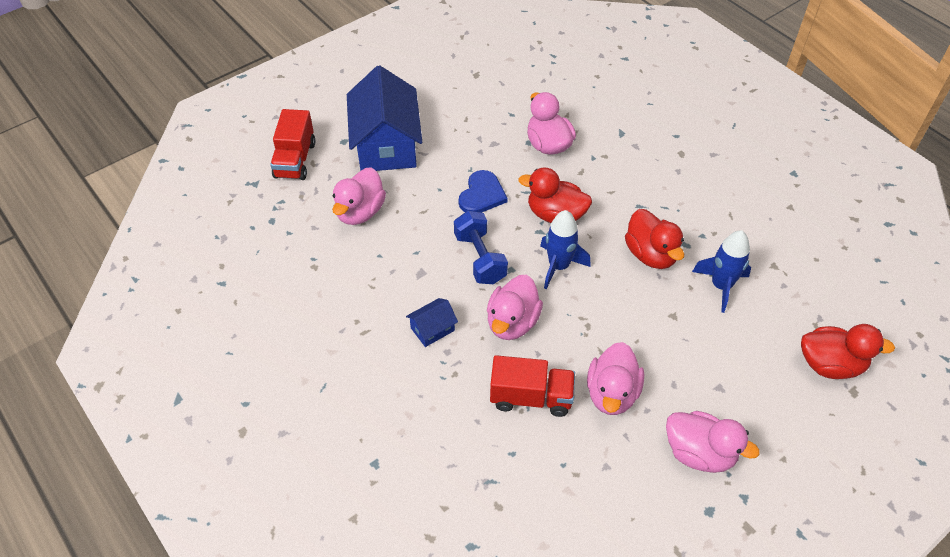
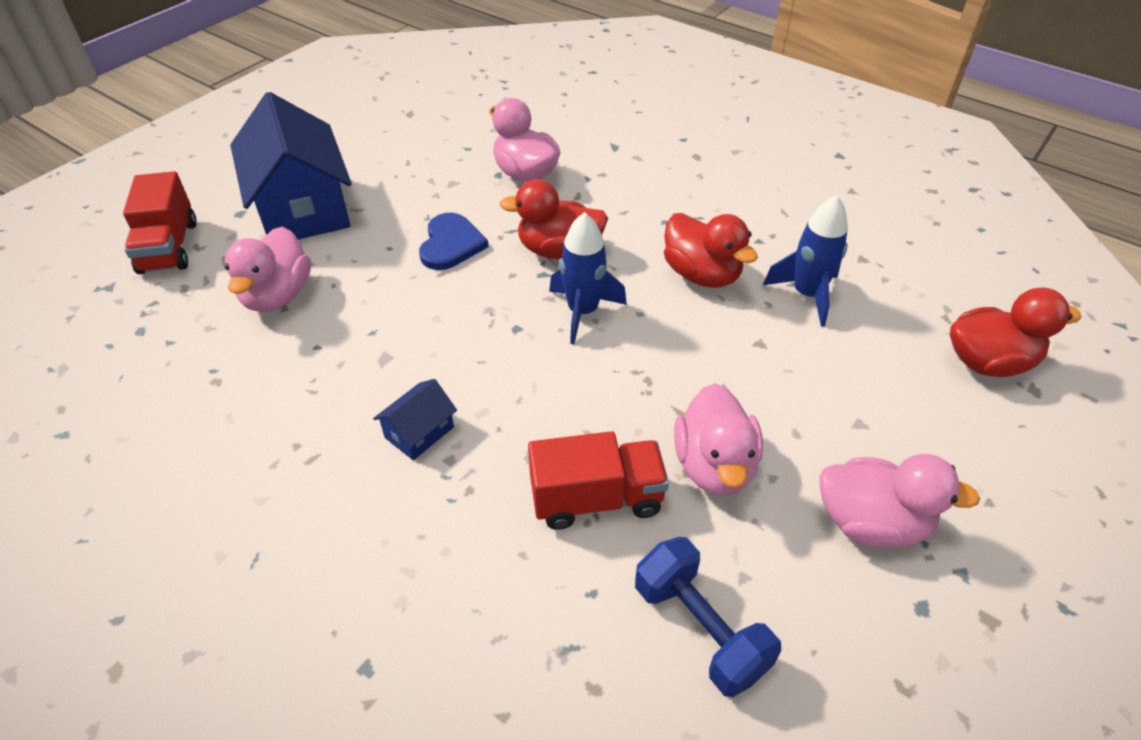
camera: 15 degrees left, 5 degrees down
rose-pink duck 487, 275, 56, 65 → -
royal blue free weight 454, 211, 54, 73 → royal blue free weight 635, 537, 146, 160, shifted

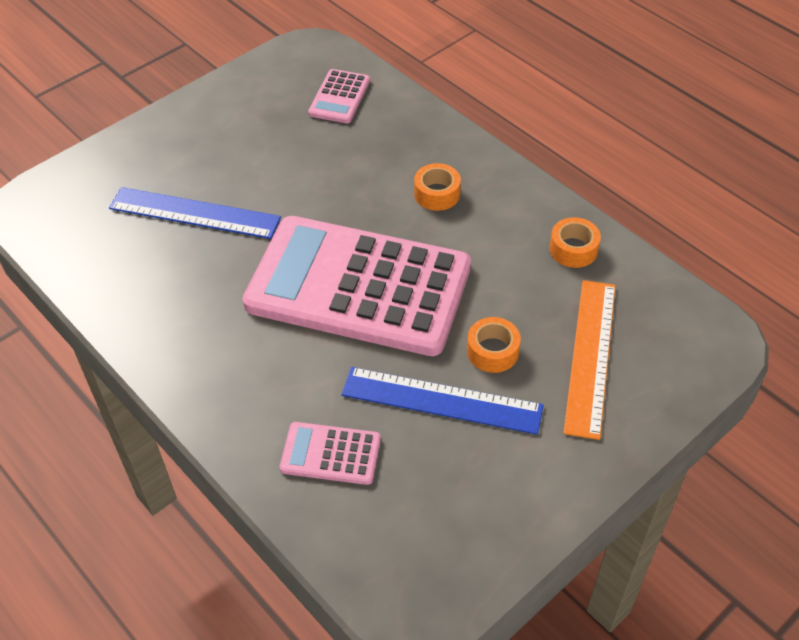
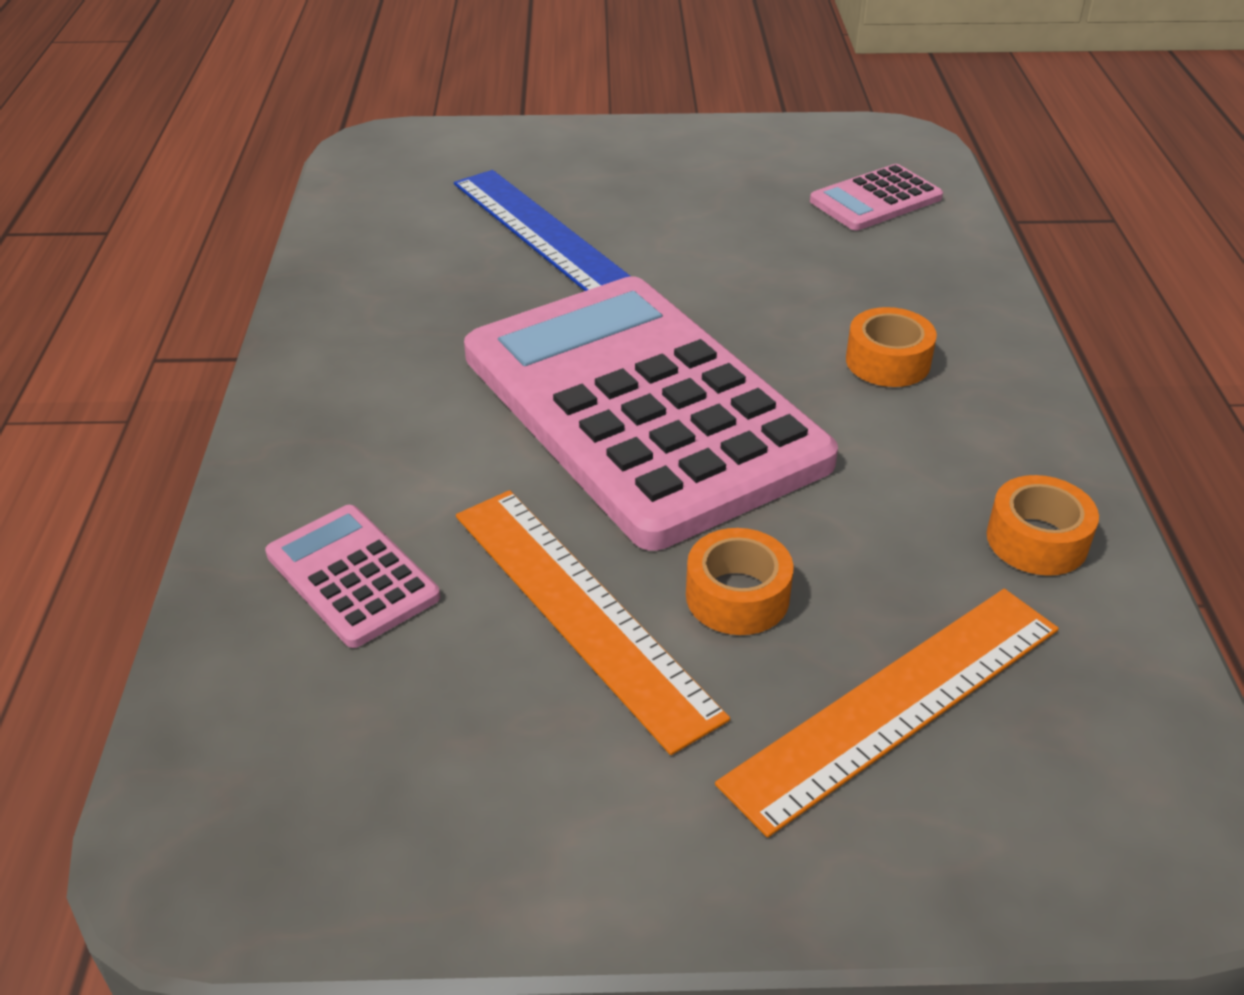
camera: 40 degrees right, 10 degrees down
royal blue measuring stick 342, 367, 202, 68 → bright orange measuring stick 456, 490, 274, 265

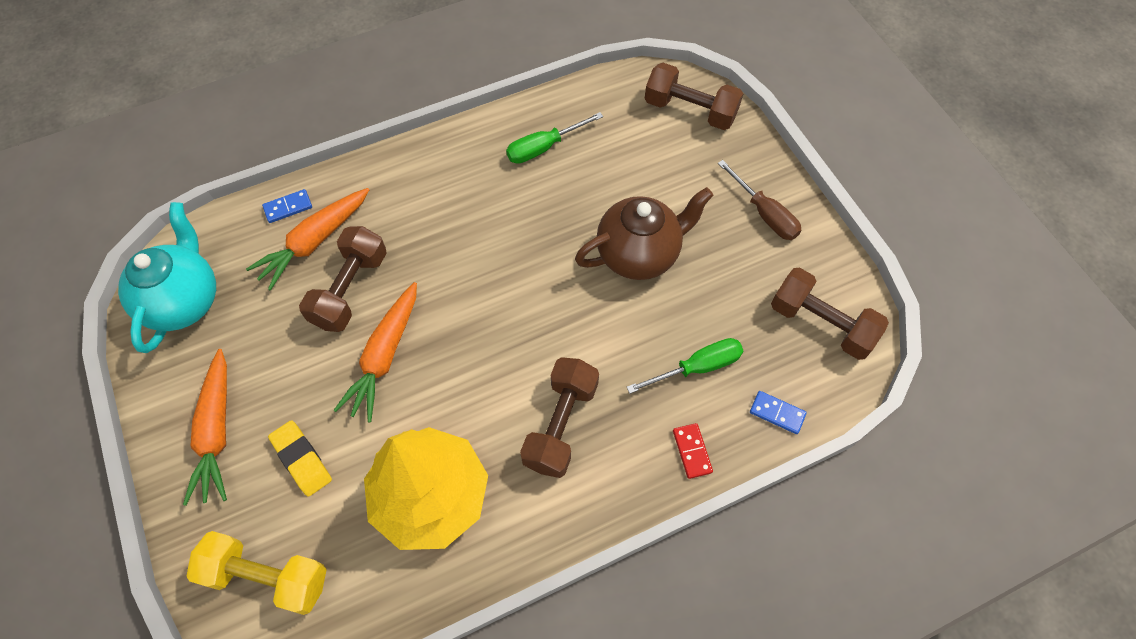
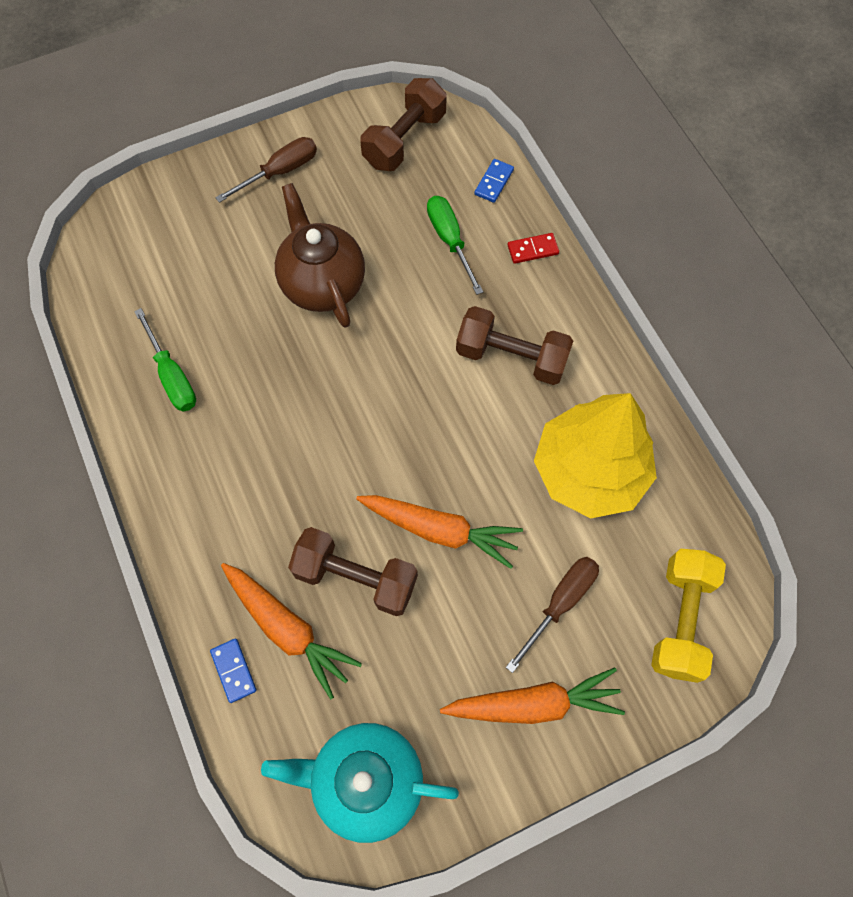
camera: 90 degrees left, 5 degrees up
brown free weight 644, 63, 99, 67 → -
bright yellow pencil eraser 268, 420, 64, 77 → brown screwdriver 506, 557, 93, 116

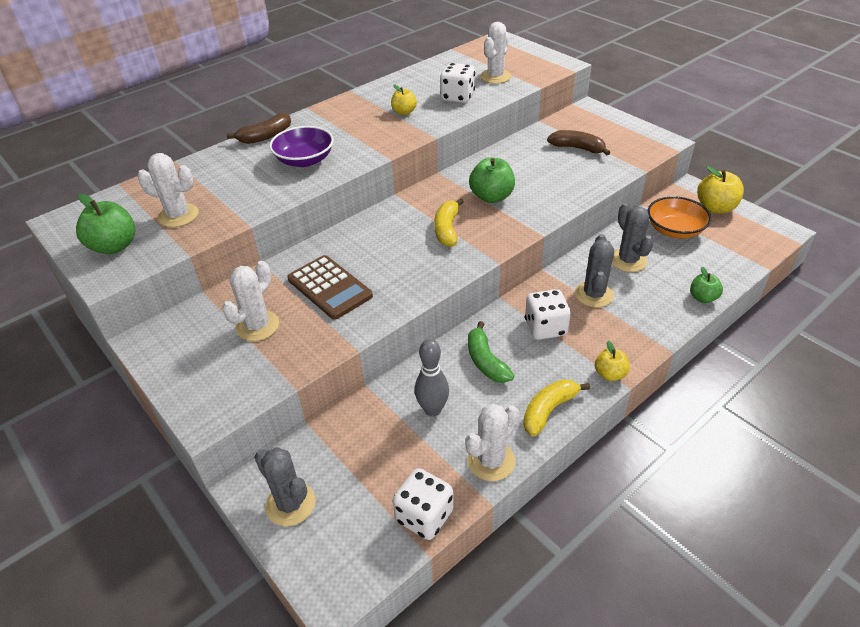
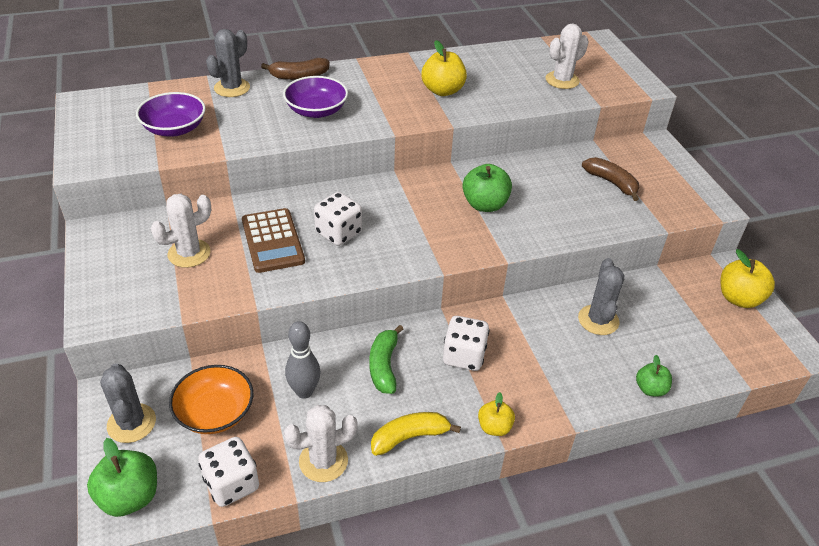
camera: 20 degrees right, 0 degrees up
bright yellow banana 434, 198, 30, 49 → -
leaf-green toy apple 76, 194, 59, 60 → leaf-green toy apple 87, 438, 70, 79, shifted
snow-white die 440, 63, 35, 40 → snow-white die 314, 192, 48, 54, shifted
grey prickly plant 575, 234, 39, 73 → grey prickly plant 206, 29, 44, 68, shifted
bright orange serving bowl 648, 196, 63, 43 → bright orange serving bowl 169, 365, 84, 69, shifted
snow-white prickly plant 137, 153, 62, 74 → violet serving bowl 136, 92, 70, 44
bright yellow toy apple 391, 85, 26, 30 → bright yellow toy apple 421, 40, 46, 56, x1.63

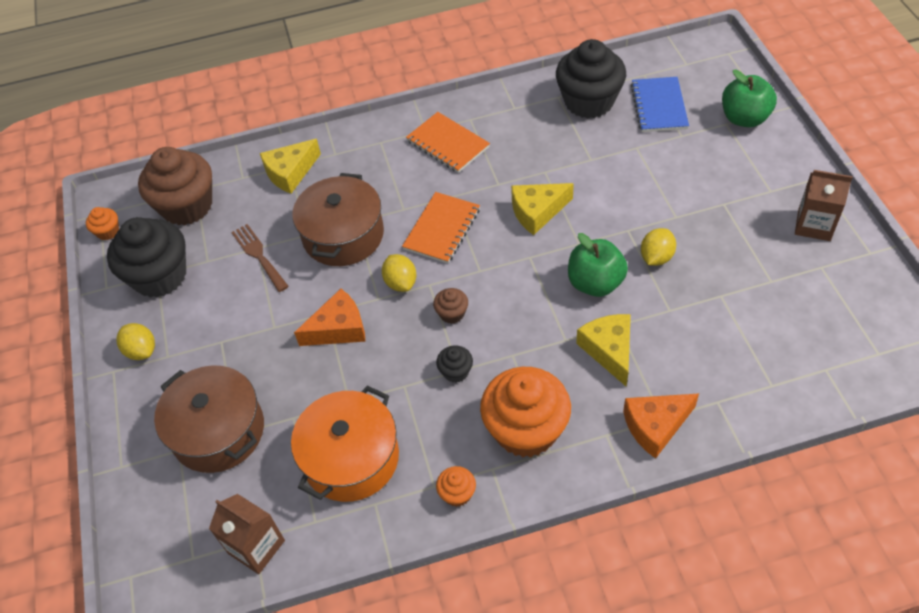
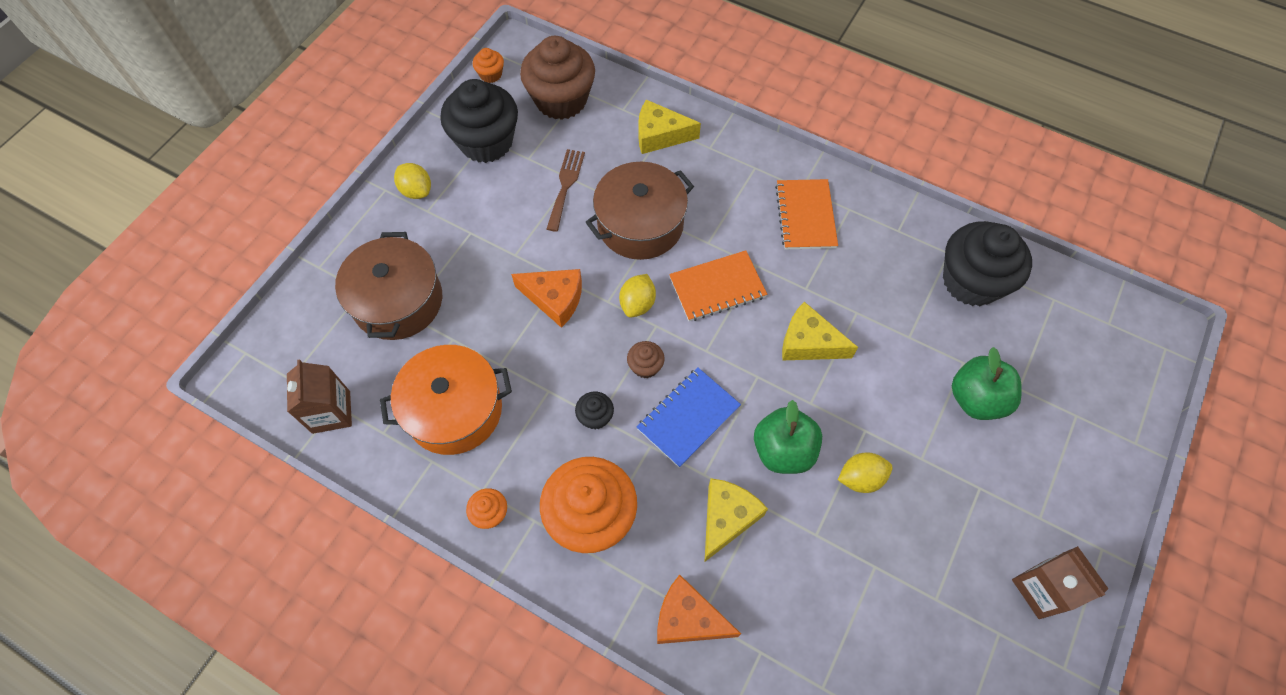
camera: 40 degrees right, 10 degrees up
royal blue exercise book 631, 77, 58, 55 → royal blue exercise book 637, 367, 104, 101, shifted
leaf-green toy apple 722, 70, 55, 57 → leaf-green toy apple 952, 347, 70, 73, shifted
bright yellow lemon 116, 323, 39, 37 → bright yellow lemon 394, 163, 37, 36, 45 degrees counterclockwise

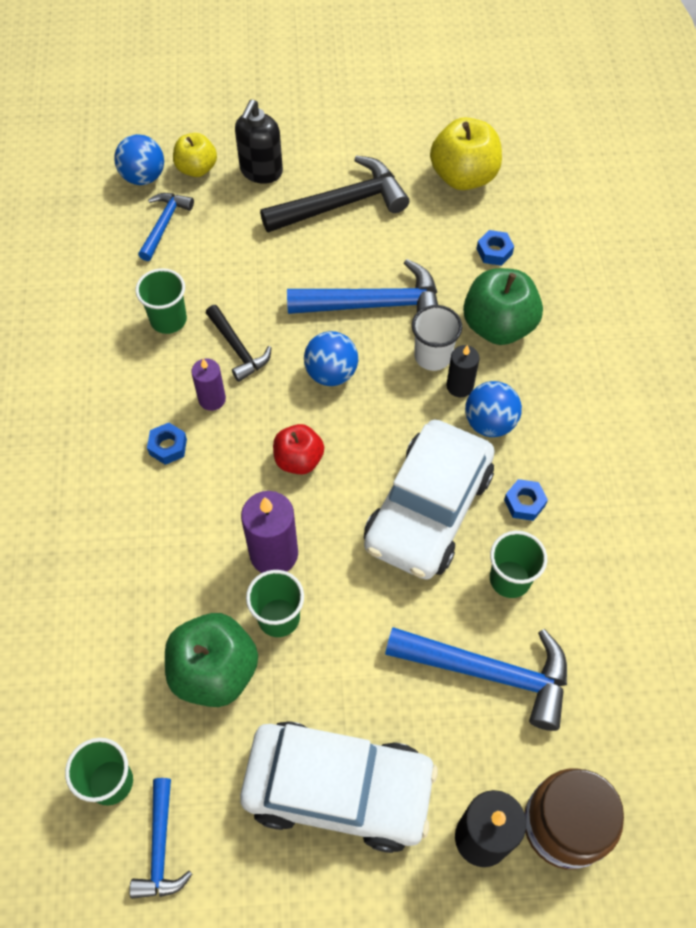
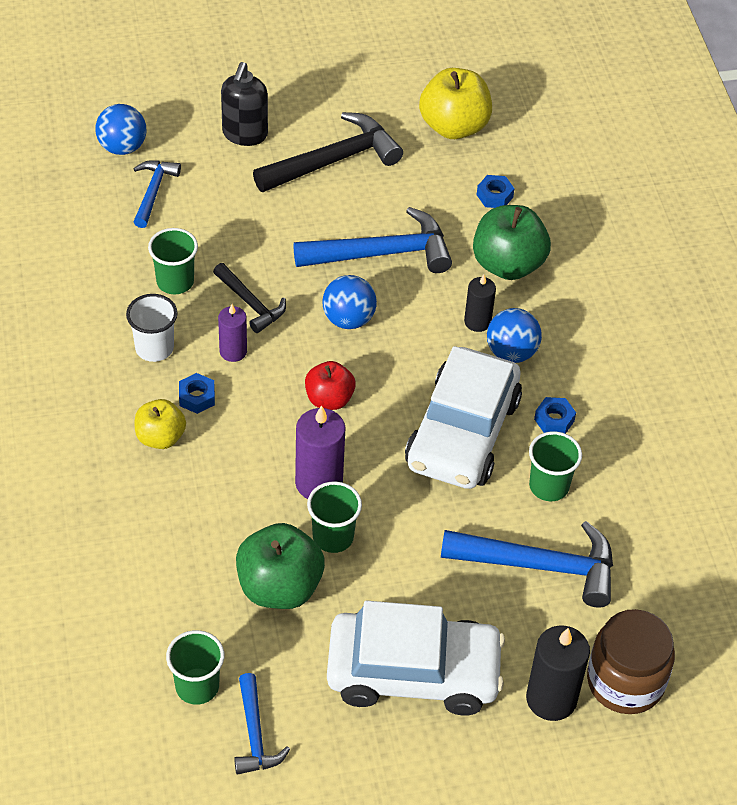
camera: 10 degrees left, 10 degrees down
bright yellow toy apple 173, 133, 44, 44 → bright yellow toy apple 135, 399, 51, 50, shifted
snow-white cup 412, 305, 50, 66 → snow-white cup 126, 294, 52, 68, shifted

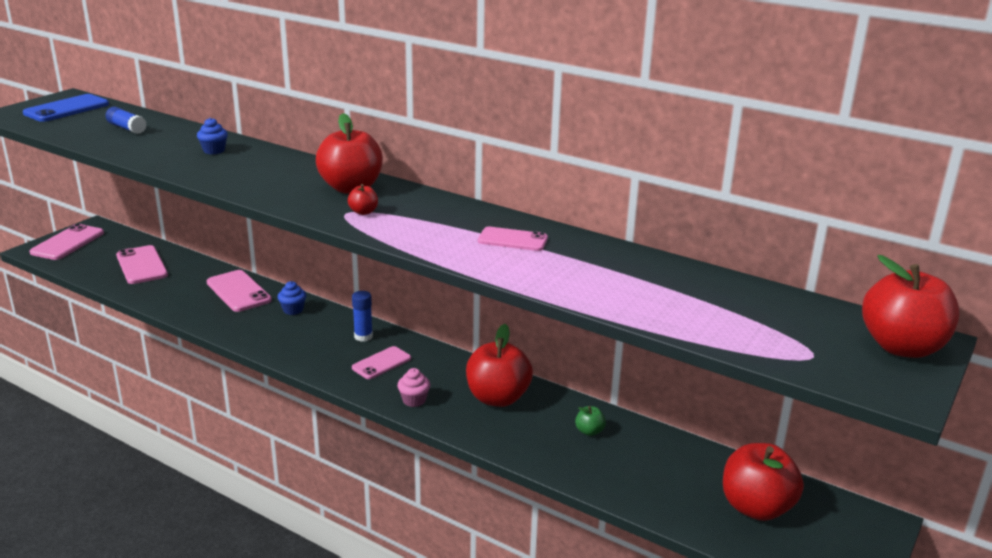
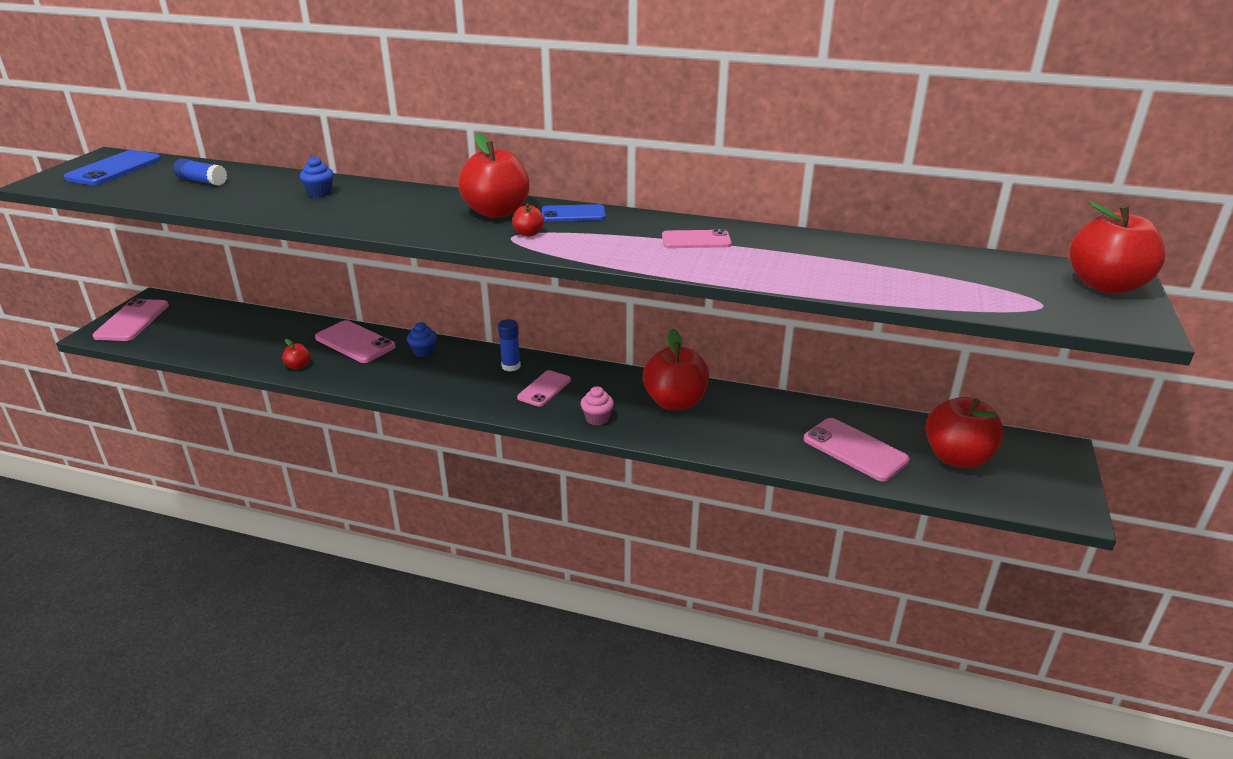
camera: 15 degrees left, 5 degrees up
leaf-green toy apple 575, 406, 31, 30 → -
- → red toy apple 282, 339, 29, 30
- → royal blue mobile phone 542, 204, 64, 18
rose-pink mobile phone 116, 245, 52, 39 → rose-pink mobile phone 804, 418, 106, 64, shifted

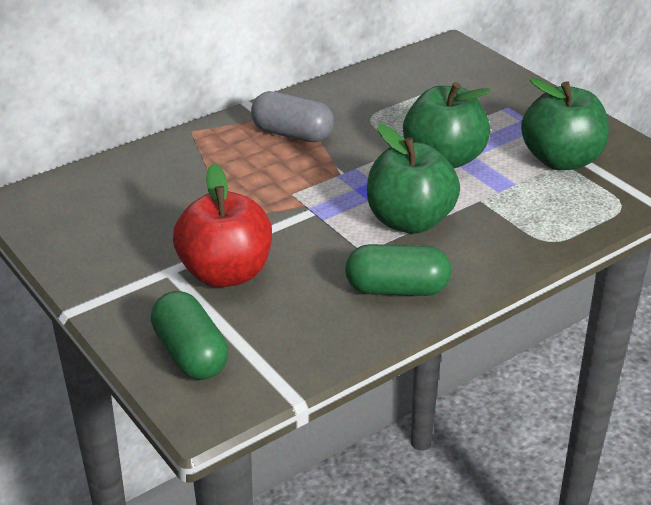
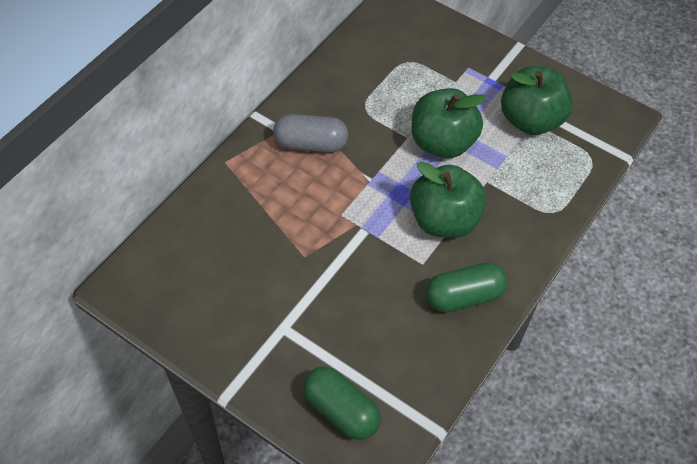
camera: 20 degrees left, 20 degrees up
red toy apple 173, 163, 99, 124 → -

